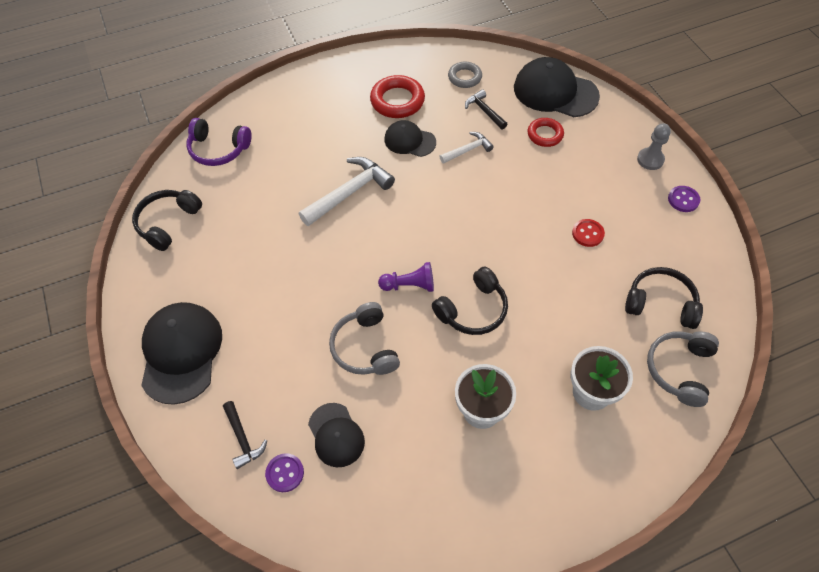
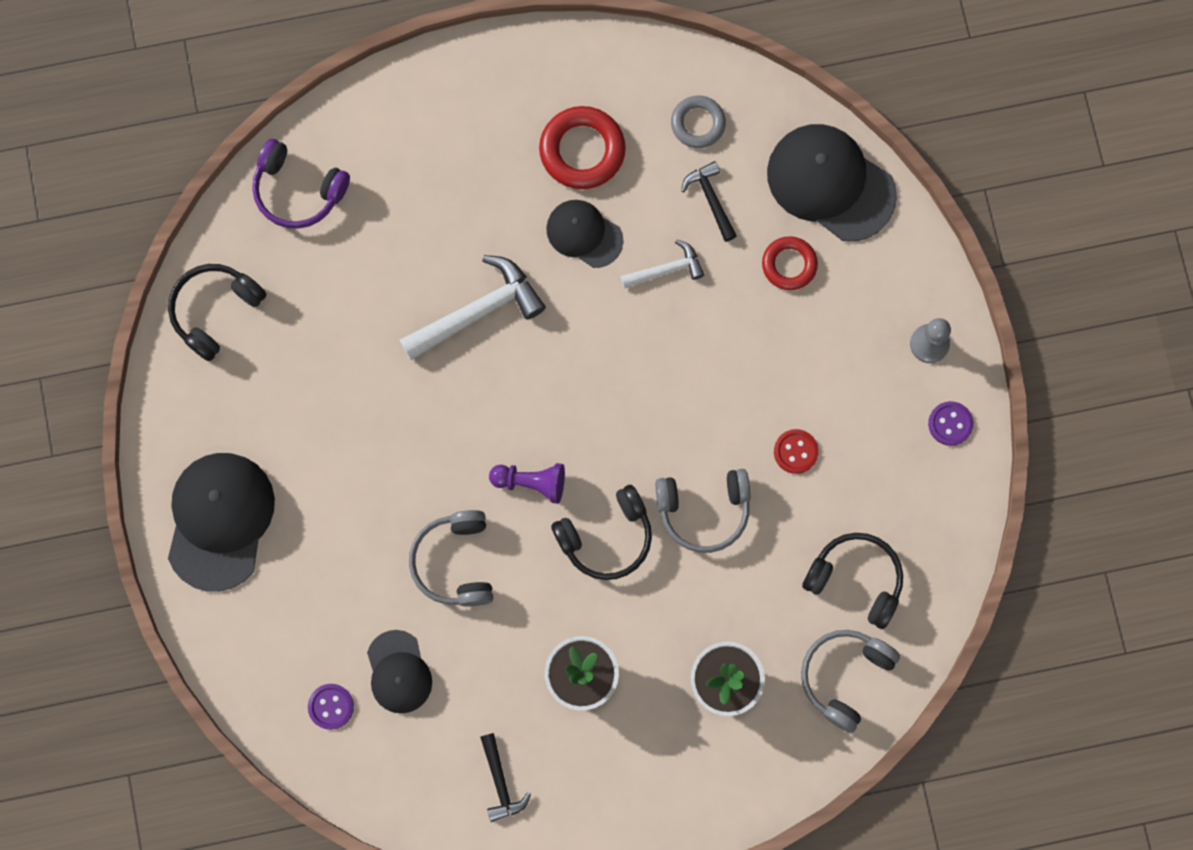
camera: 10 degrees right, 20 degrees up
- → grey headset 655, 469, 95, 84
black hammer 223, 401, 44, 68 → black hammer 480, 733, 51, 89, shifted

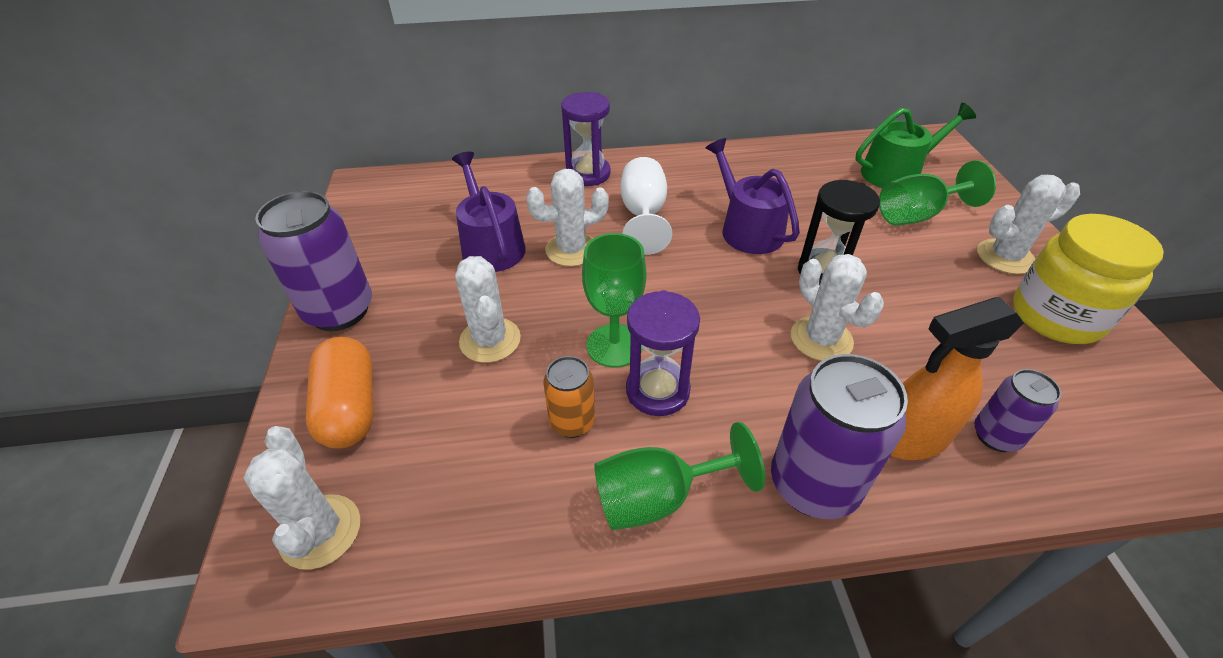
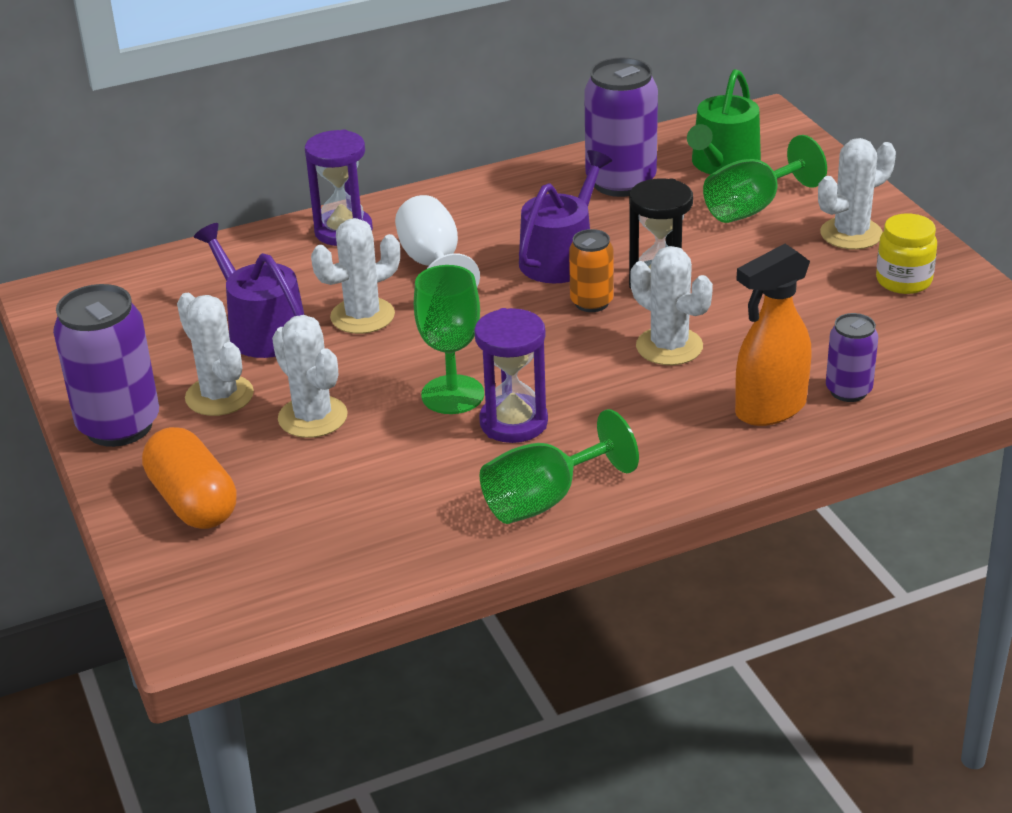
camera: 15 degrees left, 10 degrees down
snow-white prickly plant 244, 426, 116, 144 → snow-white prickly plant 177, 293, 77, 123, shifted
bright orange tin 543, 356, 52, 82 → bright orange tin 569, 229, 45, 83, shifted
violet tin 771, 354, 137, 165 → violet tin 584, 58, 74, 139, shifted
violet watering pot 706, 138, 94, 116 → violet watering pot 519, 150, 93, 133, 75 degrees clockwise
leaf-green watering pot 855, 103, 121, 85 → leaf-green watering pot 687, 69, 74, 106, 150 degrees clockwise
bright yellow preserve jar 1013, 214, 151, 130 → bright yellow preserve jar 876, 213, 61, 81, x0.60

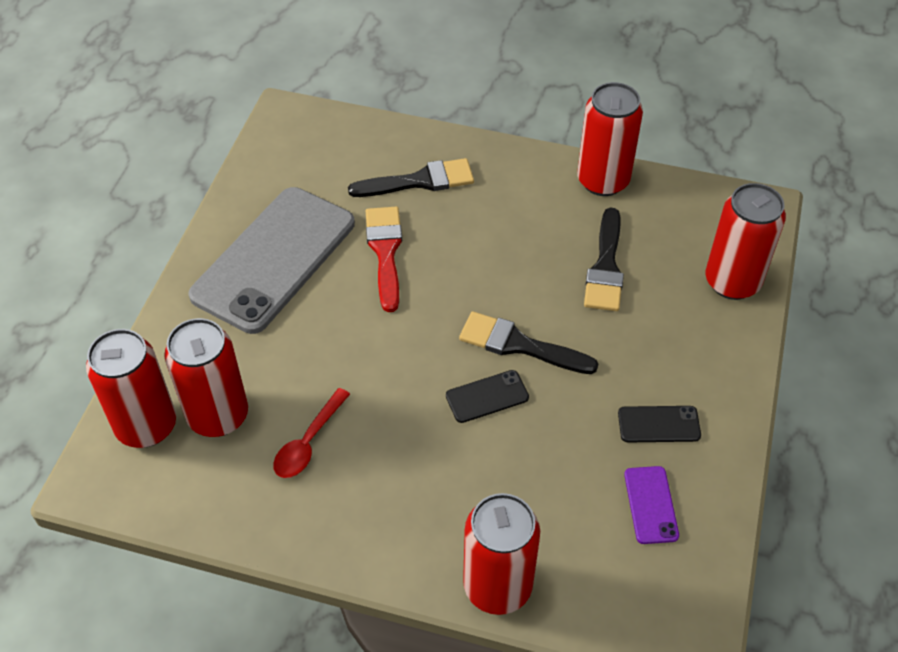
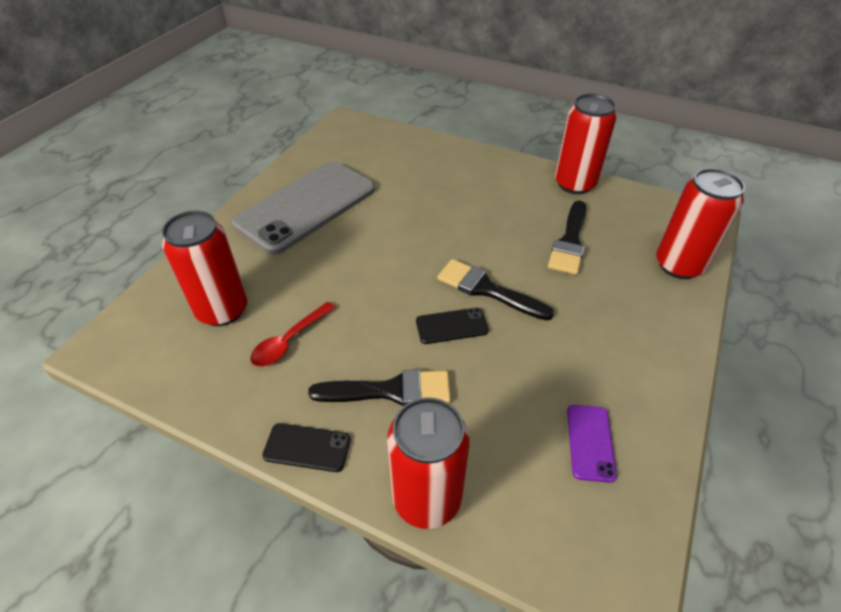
camera: 10 degrees right, 5 degrees down
red tin 86, 329, 90, 119 → -
red paint brush 366, 207, 36, 105 → -
black paint brush 348, 158, 126, 39 → black paint brush 308, 370, 143, 36, shifted
black mobile phone 618, 406, 83, 36 → black mobile phone 262, 423, 89, 49, shifted

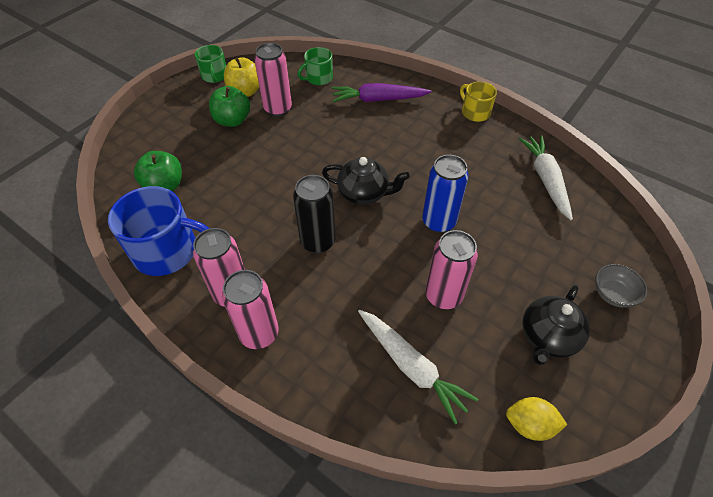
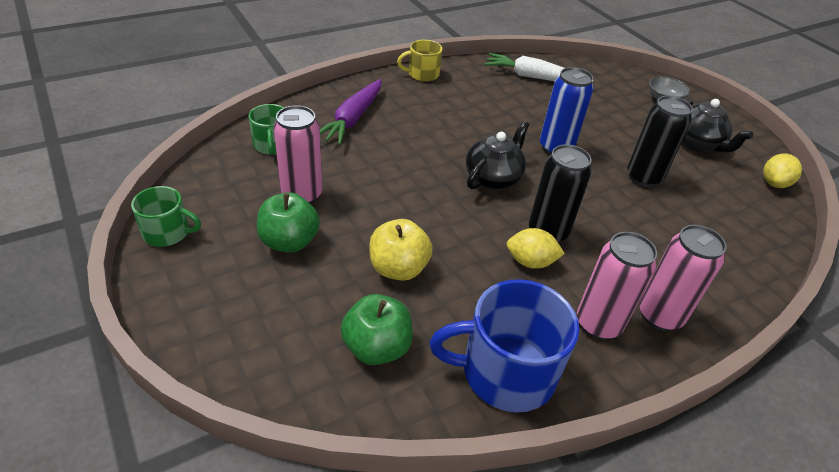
camera: 70 degrees left, 10 degrees down
snow-white carrot 358, 310, 120, 114 → -
- → bright yellow lemon 506, 228, 59, 41
bright yellow toy apple 224, 57, 35, 40 → bright yellow toy apple 369, 219, 64, 62, shifted
rose-pink tin 425, 230, 53, 79 → black tin 627, 96, 66, 91
royal blue coffee mug 108, 186, 102, 90 → royal blue coffee mug 430, 279, 149, 134, 120 degrees counterclockwise

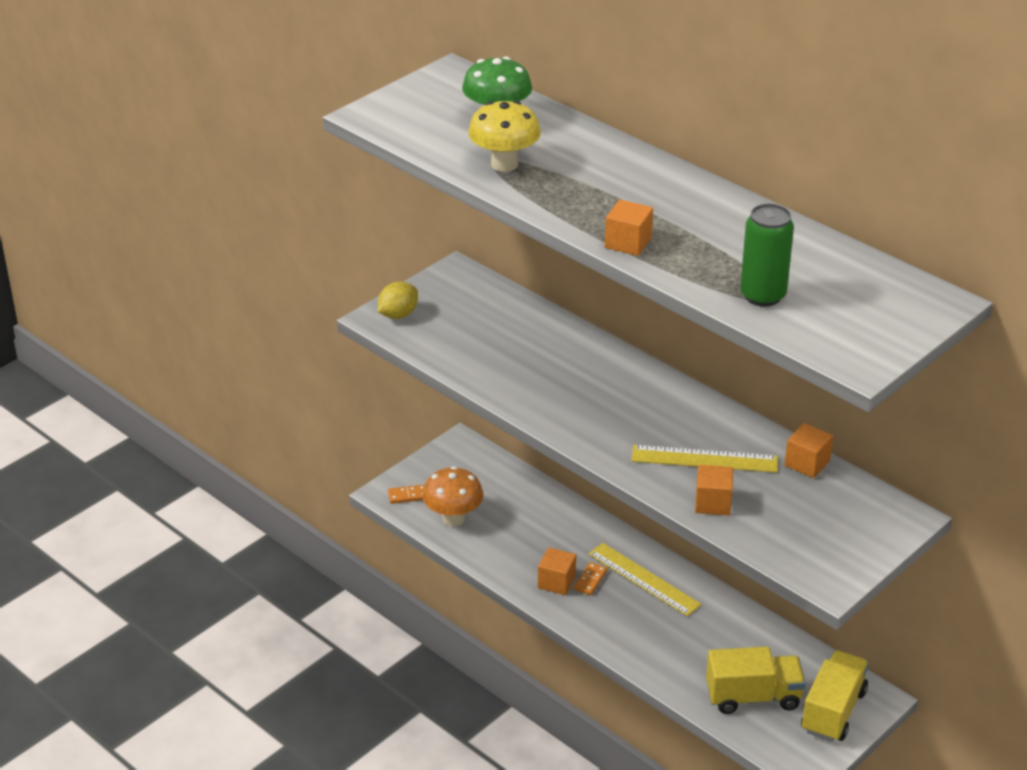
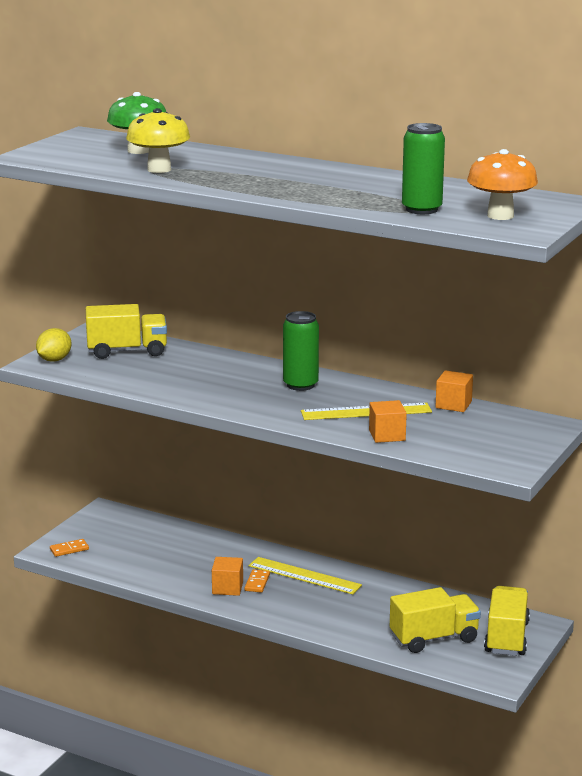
camera: 15 degrees left, 15 degrees down
bright orange solid cube 605, 199, 48, 57 → -
- → bright yellow toy truck 86, 304, 81, 55
- → leaf-green tin 283, 311, 36, 80
bright orange fungus 423, 466, 60, 60 → bright orange fungus 467, 149, 71, 71, shifted

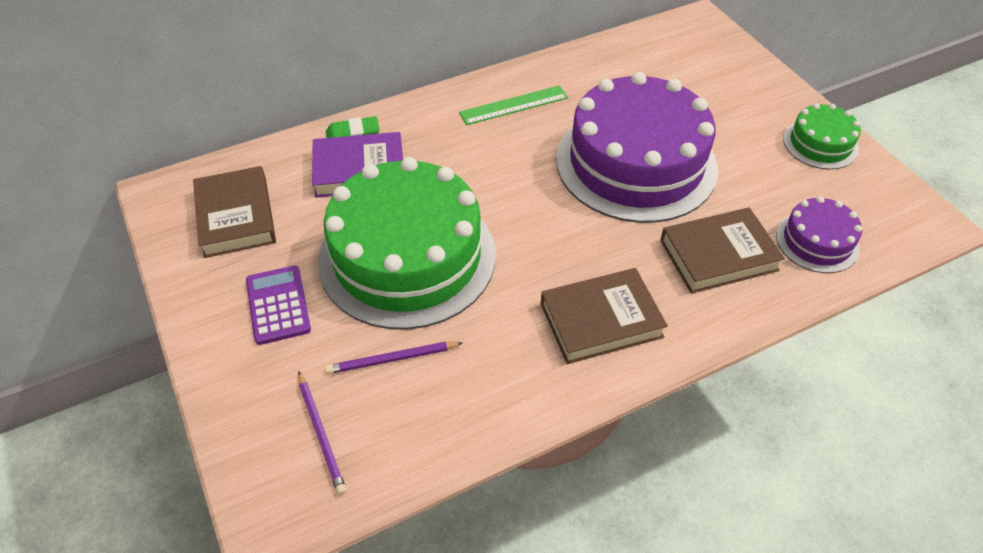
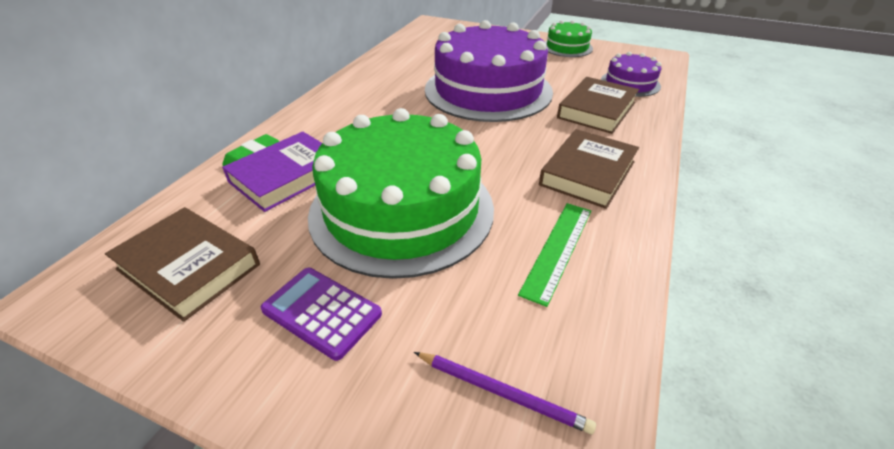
camera: 40 degrees left, 10 degrees down
violet wooden pencil 325, 342, 138, 32 → -
leaf-green measuring stick 459, 85, 109, 40 → leaf-green measuring stick 518, 203, 73, 104, shifted

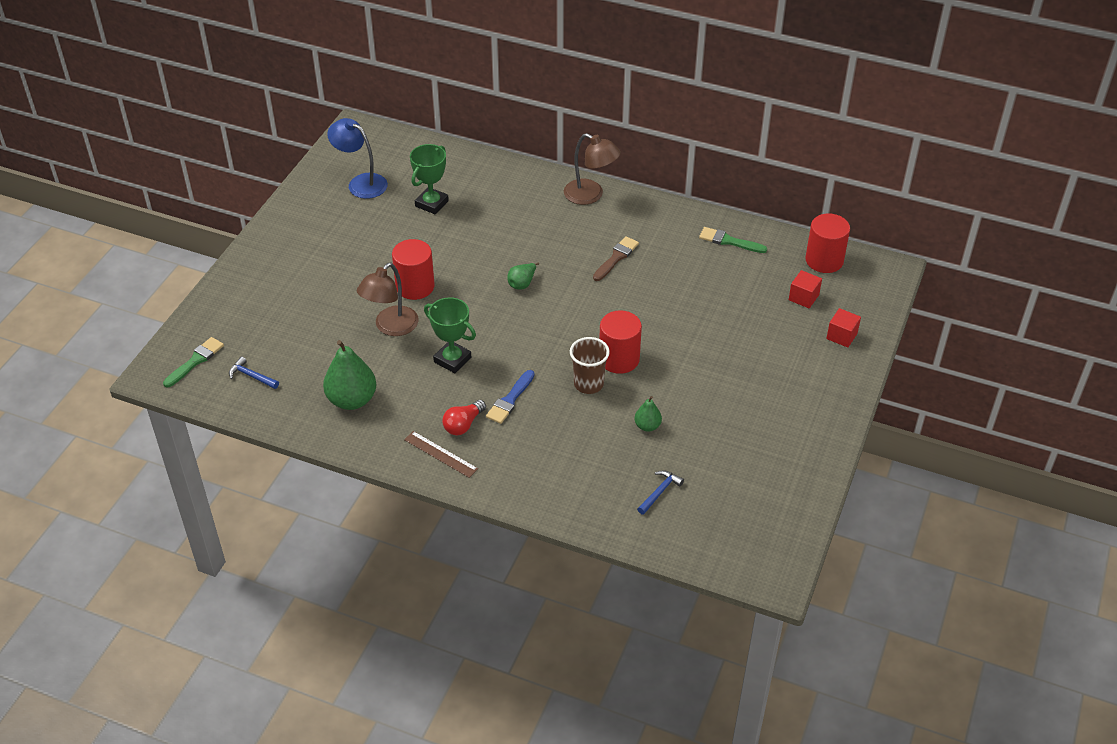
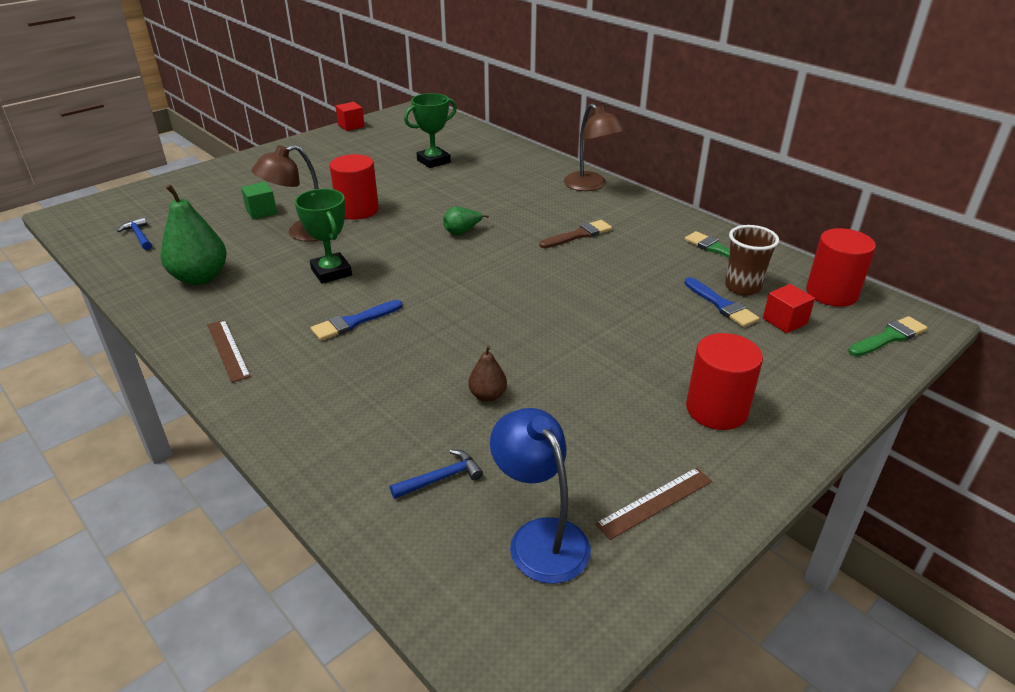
camera: 25 degrees right, 10 degrees down
red lightbulb 442, 400, 44, 35 → -
- → leaf-green solid cube 241, 182, 36, 37
- → brown measuring stick 595, 467, 117, 73
- → royal blue paint brush 684, 277, 76, 50
leaf-green paint brush 163, 337, 61, 50 → leaf-green paint brush 848, 316, 80, 41, shifted
royal blue lamp 327, 118, 61, 81 → royal blue lamp 490, 408, 101, 176, shifted
brown cup 570, 337, 40, 57 → brown cup 725, 225, 54, 70, shifted
red solid cylinder 599, 310, 43, 64 → red solid cylinder 686, 333, 77, 97, shifted
red solid cube 826, 308, 35, 40 → red solid cube 336, 102, 29, 29, shifted
leaf-green toy pear 634, 396, 28, 36 → brown toy pear 468, 345, 39, 57

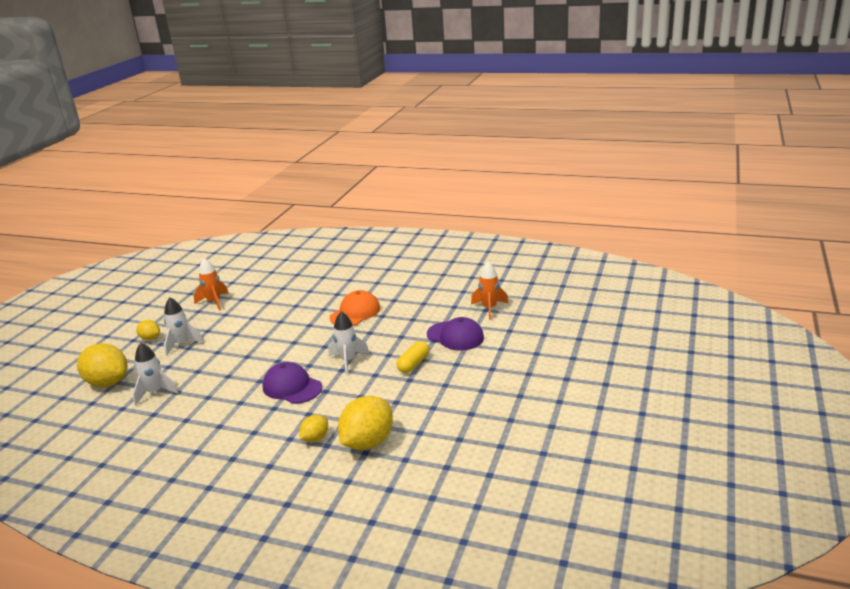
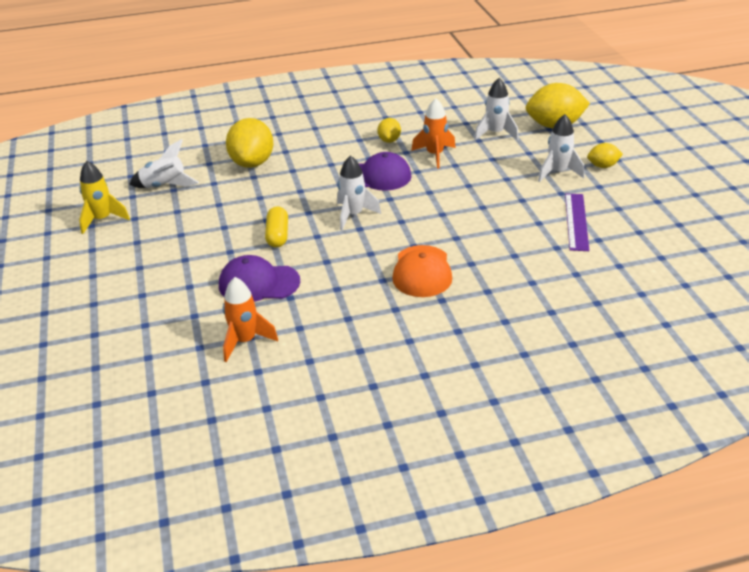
camera: 145 degrees right, 10 degrees up
- → bright yellow spaceship 79, 161, 51, 73
- → snow-white spaceship 129, 139, 70, 49
- → violet measuring stick 565, 193, 24, 58
bright orange spaceship 194, 258, 35, 53 → bright orange spaceship 411, 98, 45, 71, shifted
bright yellow lemon 299, 415, 29, 27 → bright yellow lemon 377, 118, 24, 25, shifted

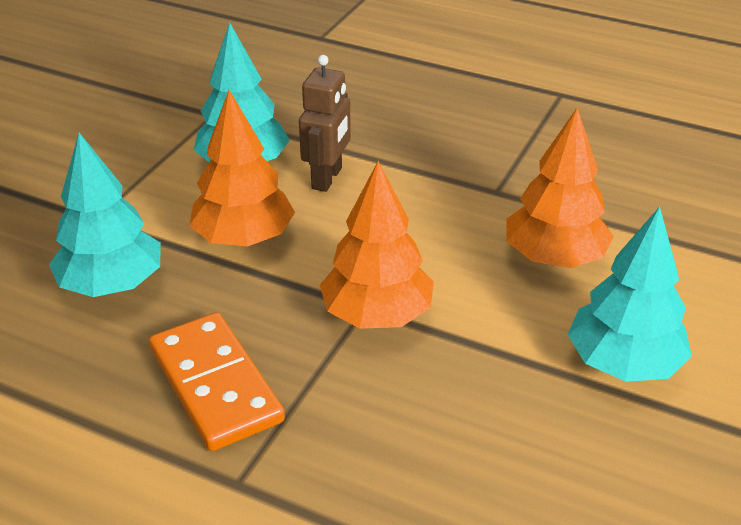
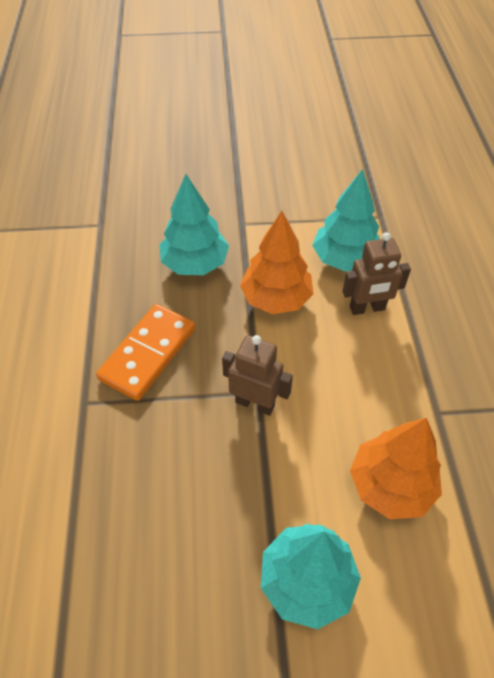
camera: 60 degrees right, 15 degrees up
bright orange tree 320, 161, 114, 168 → brown robot figure 222, 335, 71, 81

